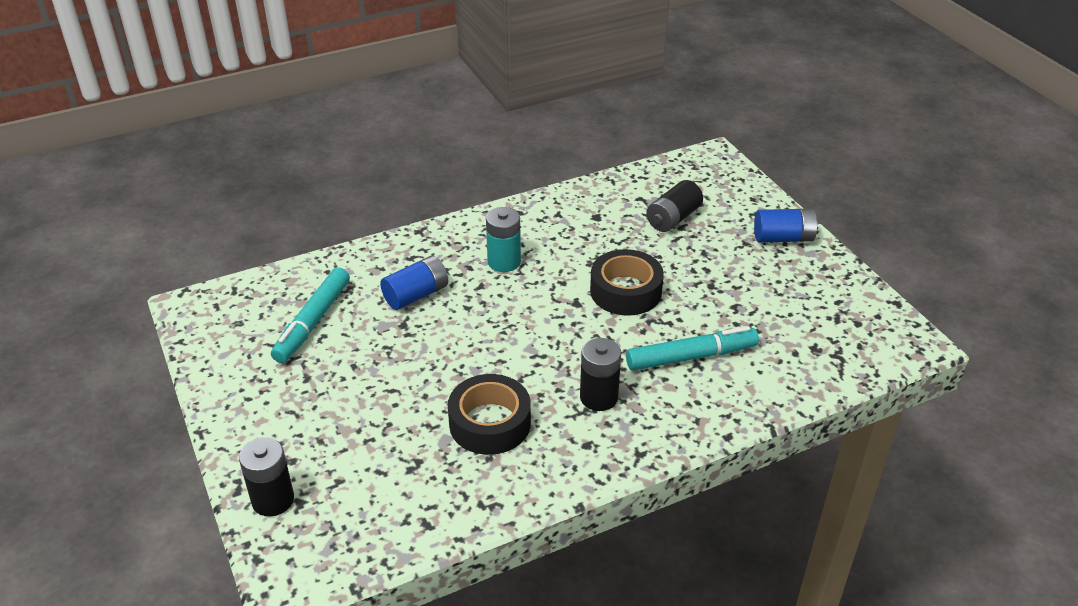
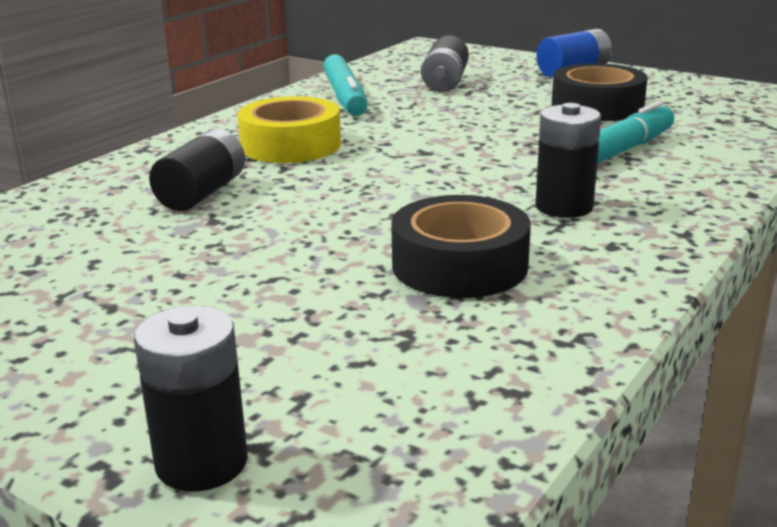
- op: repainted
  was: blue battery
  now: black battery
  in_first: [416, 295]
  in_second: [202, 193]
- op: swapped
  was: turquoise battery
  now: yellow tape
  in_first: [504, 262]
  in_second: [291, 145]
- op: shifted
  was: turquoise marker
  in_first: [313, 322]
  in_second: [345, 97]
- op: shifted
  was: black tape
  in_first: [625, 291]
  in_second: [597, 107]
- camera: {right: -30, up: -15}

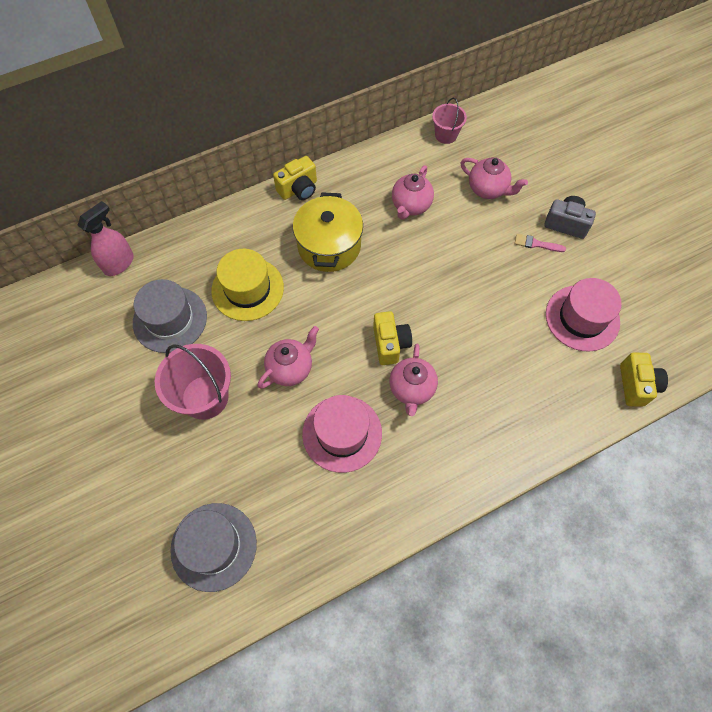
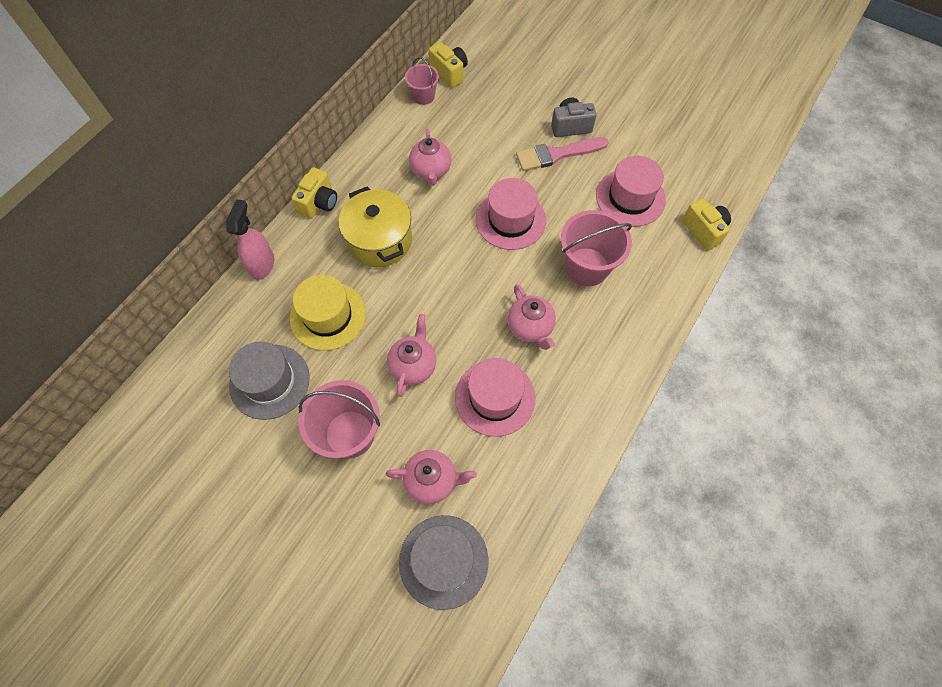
- op: shifted
  was: pink spray bottle
  in_first: [119, 263]
  in_second: [262, 265]
- op: shifted
  was: pink teapot
  in_first: [488, 189]
  in_second: [432, 480]
- op: shifted
  was: yellow camera
  in_first: [390, 344]
  in_second: [449, 73]
- op: new
  now: pink hat
  in_second: [510, 220]
- op: scaled
  was: pink brush
  in_first: [536, 244]
  in_second: [557, 154]
  ratio: 1.94
- op: new
  now: pink bucket
  in_second: [587, 267]
- camera: {right: -30, up: 0}

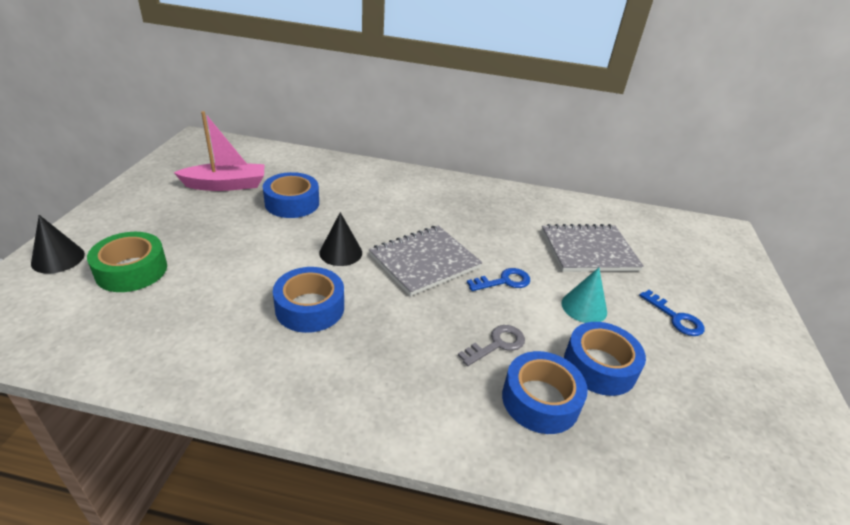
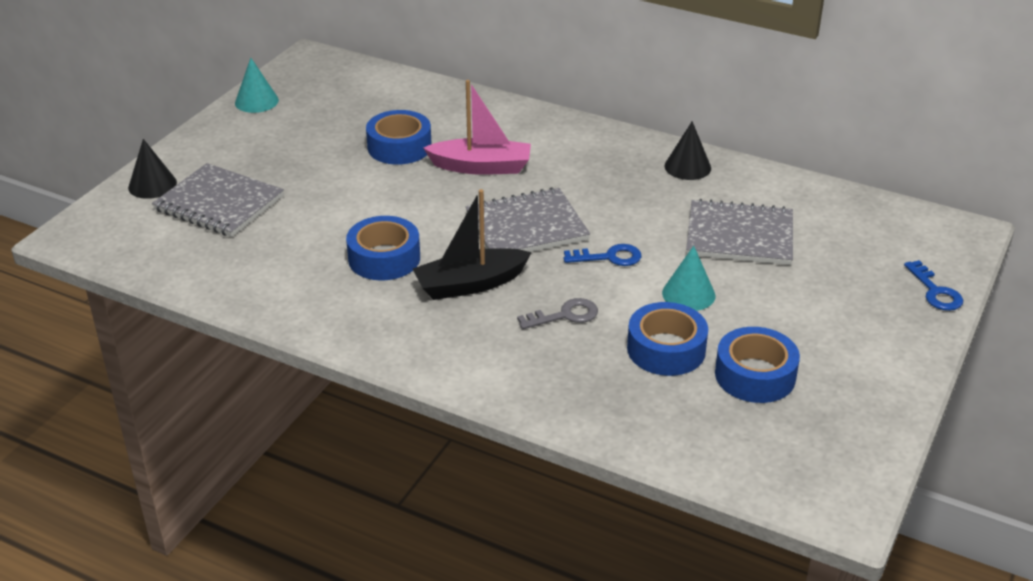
- op: swapped
  was: green tape
  now: grey notebook
  in_first: [131, 270]
  in_second: [219, 203]
- op: new
  now: turquoise cone
  in_second: [256, 101]
- op: new
  now: black boat
  in_second: [470, 284]
- op: shifted
  was: pink boat
  in_first: [226, 185]
  in_second: [481, 167]
- op: shifted
  was: black cone
  in_first: [341, 252]
  in_second: [687, 167]
- op: shifted
  was: blue tape
  in_first: [540, 400]
  in_second: [755, 375]
- op: shifted
  was: blue key
  in_first: [675, 317]
  in_second: [935, 291]
- camera: {right: 20, up: 0}

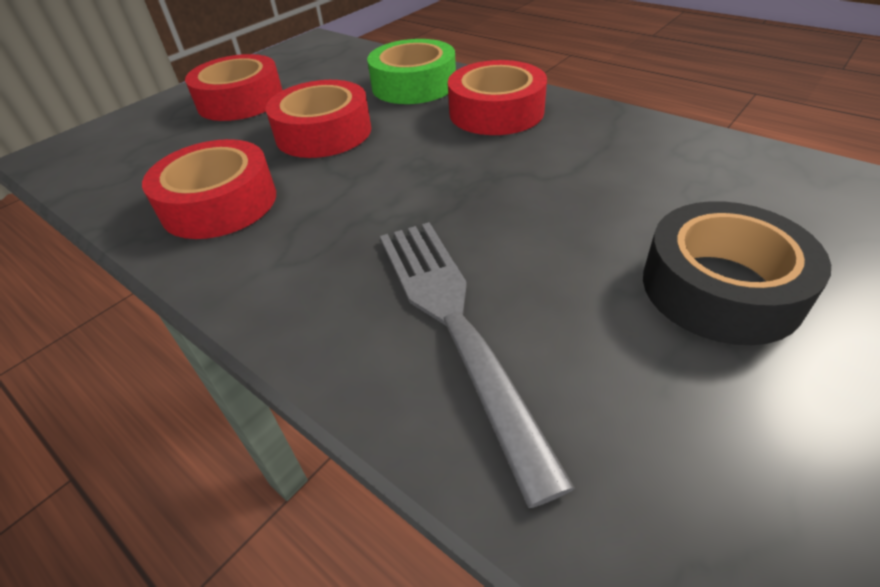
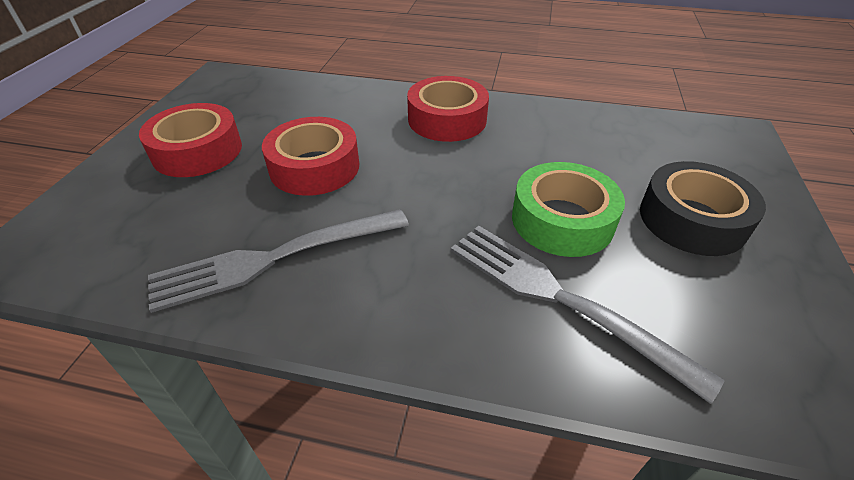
- op: swapped
  was: red tape
  now: grey fork
  in_first: [219, 203]
  in_second: [275, 258]
- op: shifted
  was: green tape
  in_first: [414, 85]
  in_second: [562, 220]
- camera: {right: -30, up: 0}

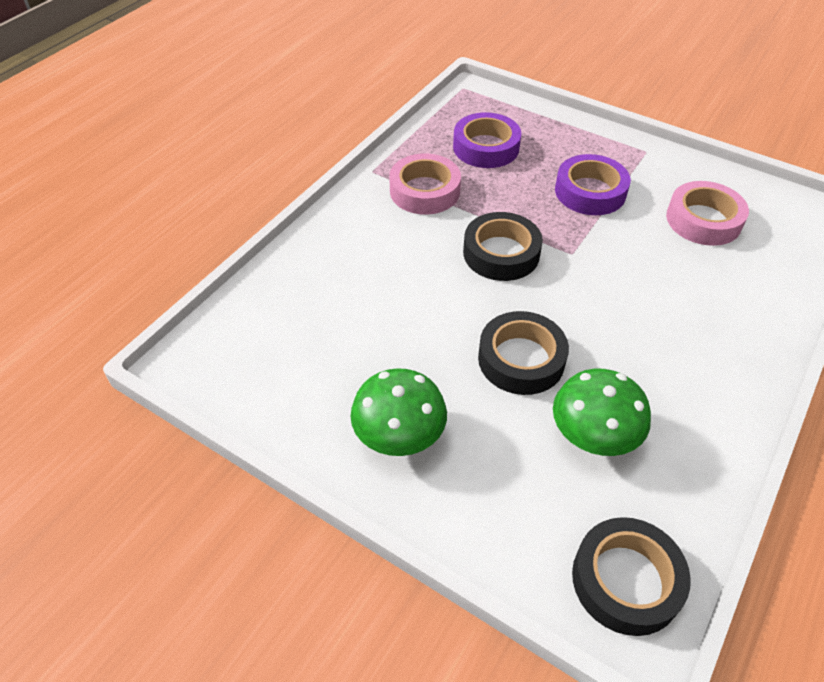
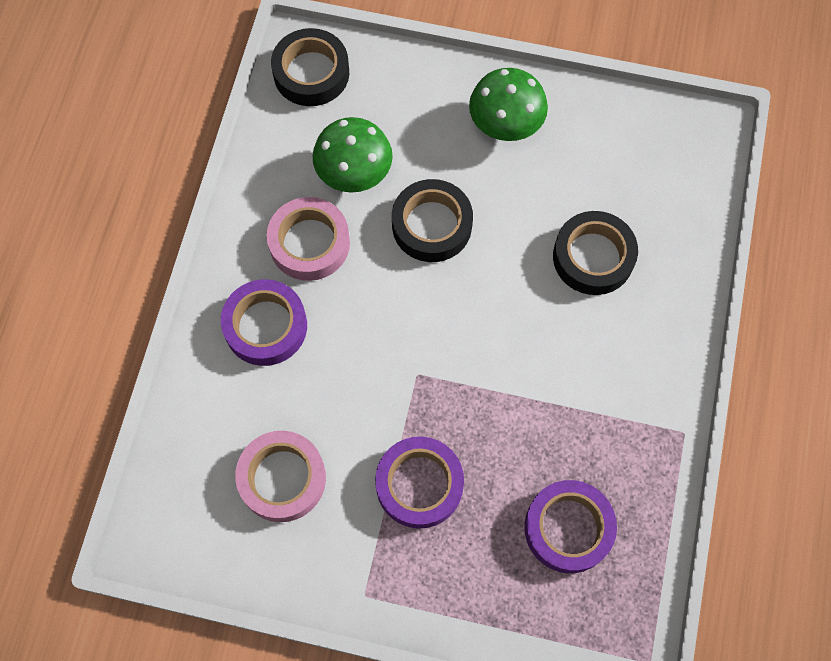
- op: new
  now: purple tape
  in_second: [265, 326]
- op: shifted
  was: pink tape
  in_first: [424, 191]
  in_second: [309, 243]
- op: shifted
  was: black tape
  in_first: [501, 253]
  in_second: [593, 257]
- camera: {right: 160, up: 20}

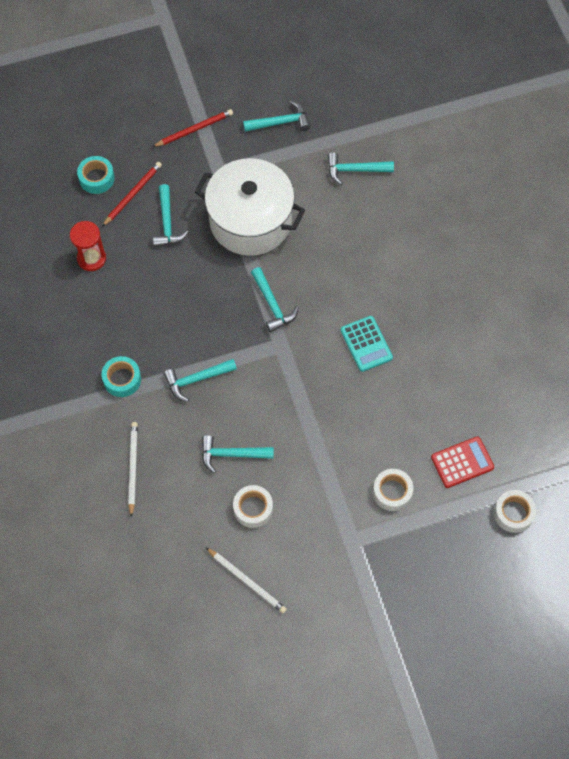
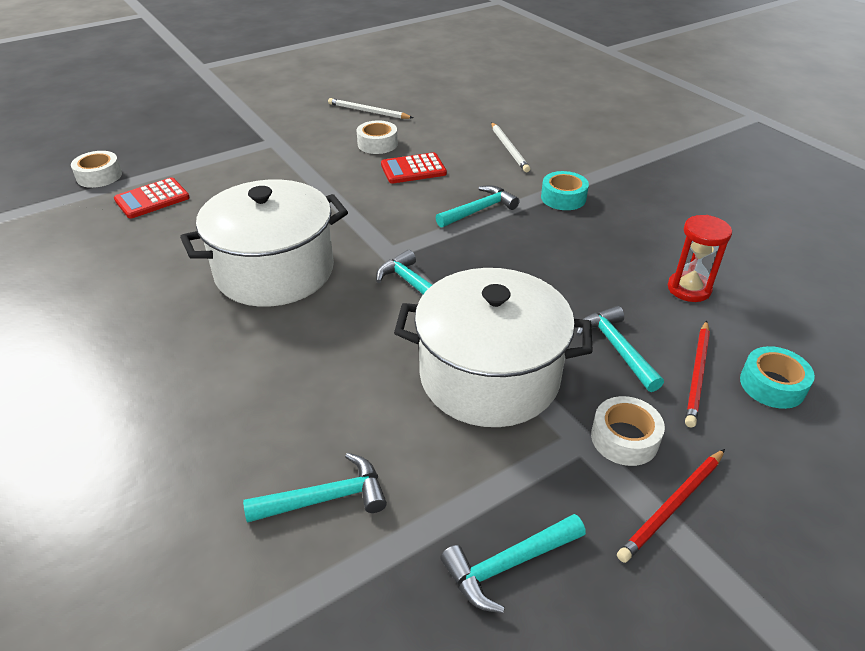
- op: swapped
  was: turquoise calculator
  now: white pot
  in_first: [366, 344]
  in_second: [275, 271]
- op: swapped
  was: turquoise hammer
  now: red calculator
  in_first: [231, 454]
  in_second: [413, 169]
- op: shifted
  was: white tape
  in_first: [392, 492]
  in_second: [624, 438]
- camera: {right: 165, up: -25}

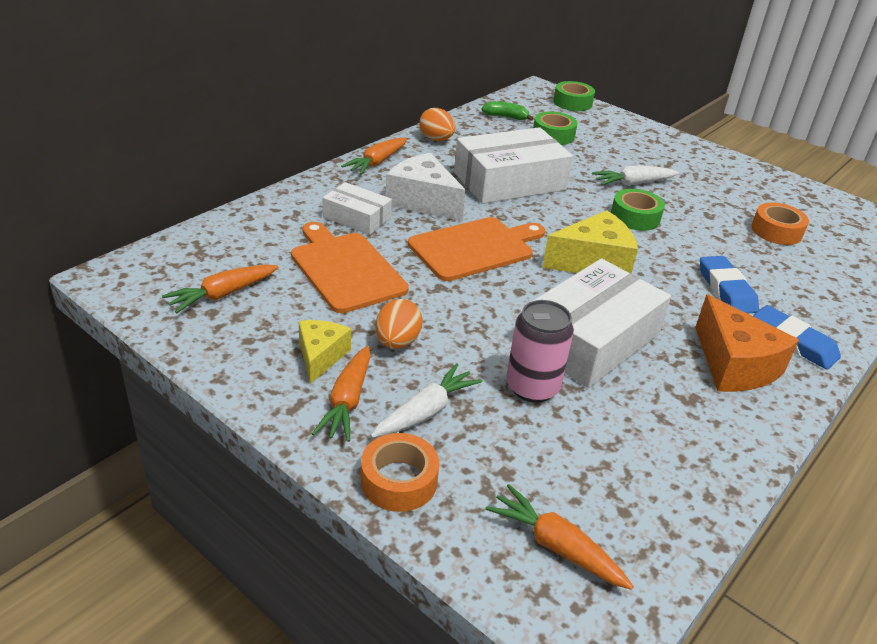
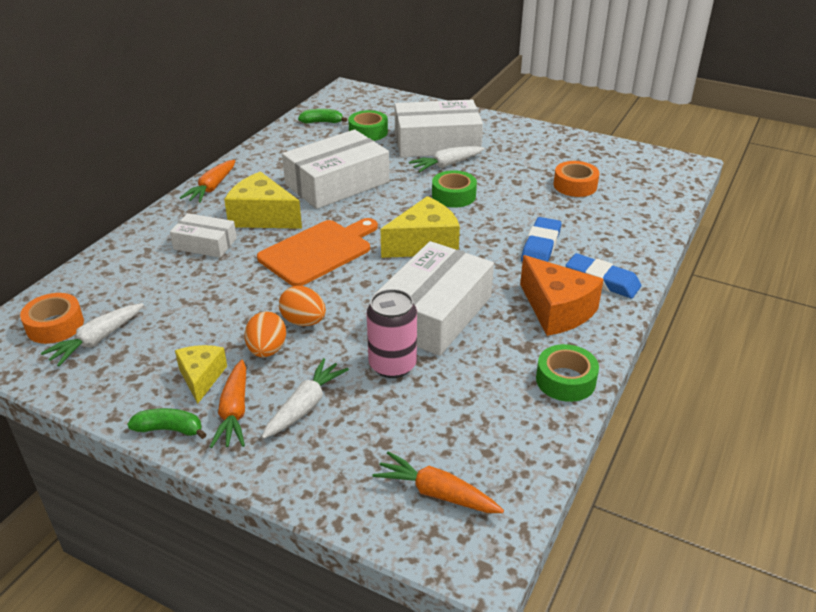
- op: shifted
  was: orange tape
  in_first: [399, 481]
  in_second: [55, 325]
- op: repainted
  was: orange carrot
  now: white carrot
  in_first: [222, 295]
  in_second: [97, 340]
- op: new
  now: green banana
  in_second: [170, 429]
- op: repainted
  was: white cheese
  now: yellow cheese
  in_first: [422, 201]
  in_second: [262, 217]
- op: shifted
  was: orange egg
  in_first: [436, 139]
  in_second: [303, 322]
- op: new
  now: white box
  in_second: [437, 142]
- op: rotated
  was: blue eraser
  in_first: [726, 290]
  in_second: [541, 246]
  clockwise: 45
- op: shifted
  was: green tape
  in_first: [572, 103]
  in_second: [565, 380]
- op: gone
  was: orange cutting board
  in_first: [345, 269]
- camera: {right: -10, up: 0}

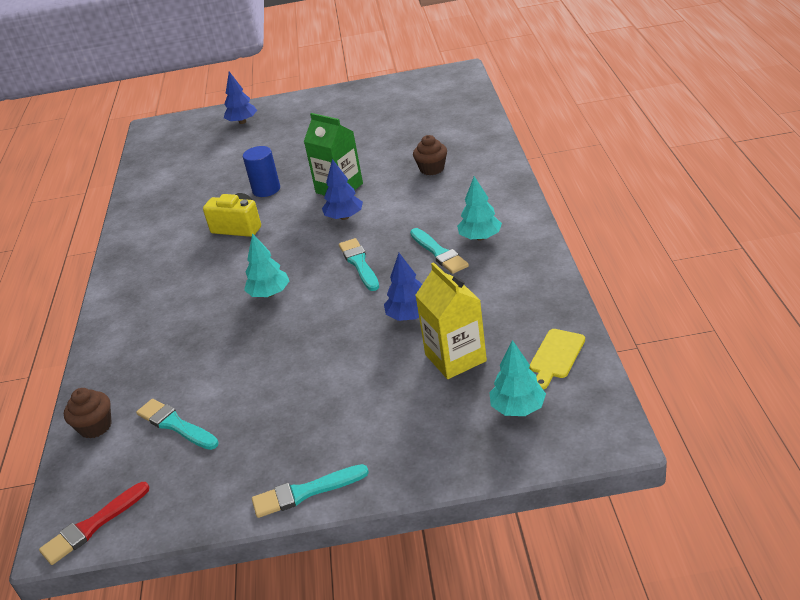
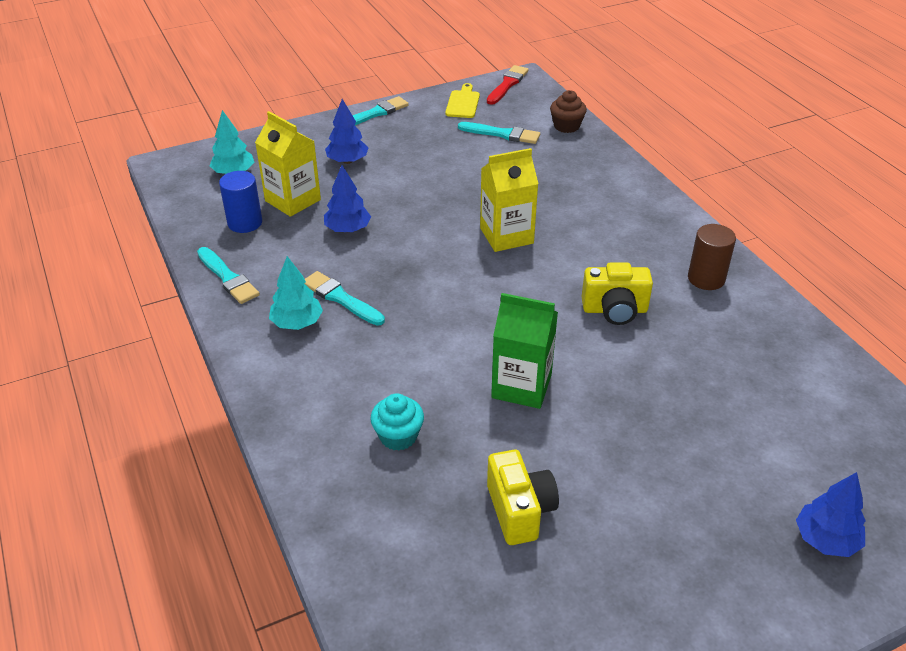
- op: shifted
  was: turquoise brush
  in_first: [359, 263]
  in_second: [228, 278]
- op: shifted
  was: blue cylinder
  in_first: [266, 189]
  in_second: [245, 223]
- op: shifted
  was: blue tree
  in_first: [344, 217]
  in_second: [347, 161]
- op: repainted
  was: brown cupcake
  now: turquoise cupcake
  in_first: [432, 169]
  in_second: [398, 436]
- op: shifted
  was: yellow cutting board
  in_first: [556, 356]
  in_second: [463, 103]
- op: swapped
  was: turquoise tree
  now: yellow carton
  in_first: [269, 294]
  in_second: [506, 236]
- op: new
  now: yellow camera
  in_second: [520, 510]
- op: new
  now: brown cylinder
  in_second: [706, 278]
- camera: {right: 155, up: 5}

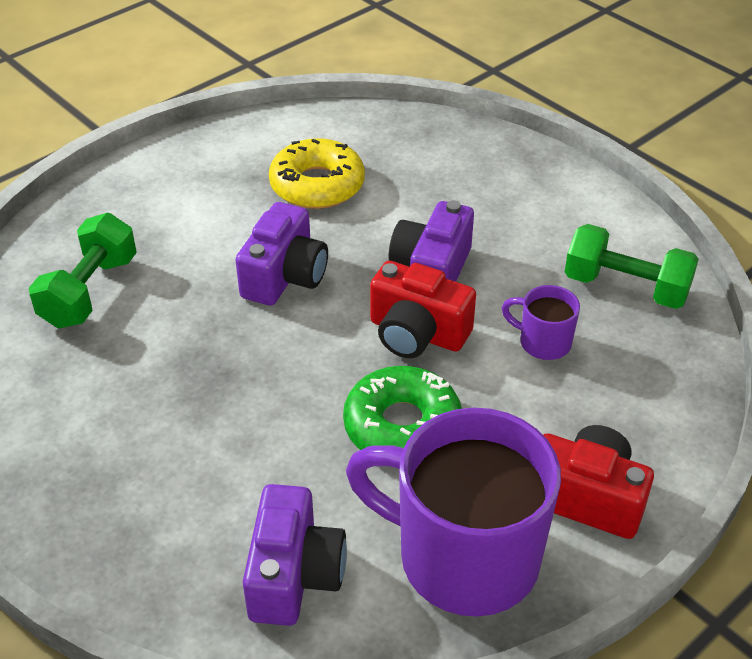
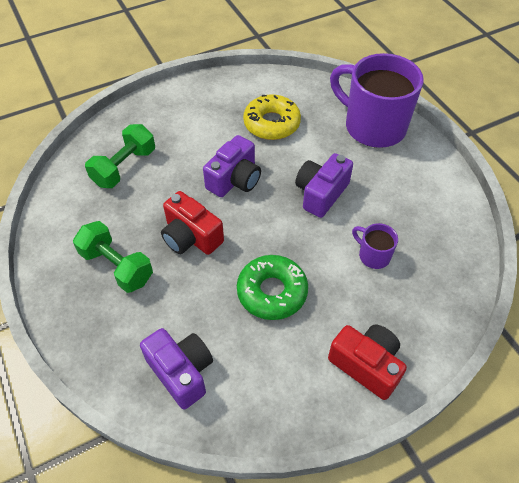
- op: shifted
  was: green dumbbell
  in_first: [626, 287]
  in_second: [117, 266]
- op: rotated
  was: purple camera
  in_first: [294, 575]
  in_second: [181, 372]
  clockwise: -60
- op: shifted
  was: red camera
  in_first: [417, 333]
  in_second: [191, 237]
- op: shifted
  was: purple mug
  in_first: [463, 557]
  in_second: [373, 126]
- camera: {right: 15, up: 10}

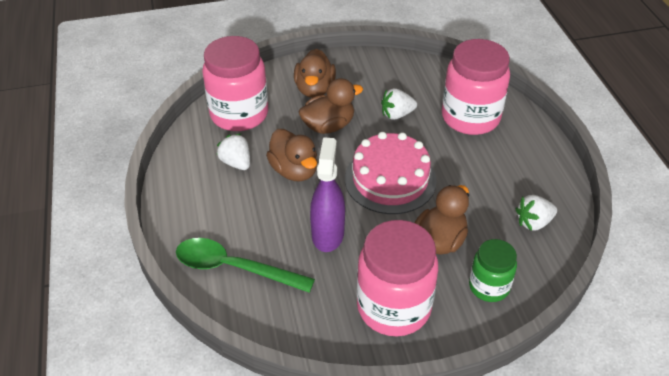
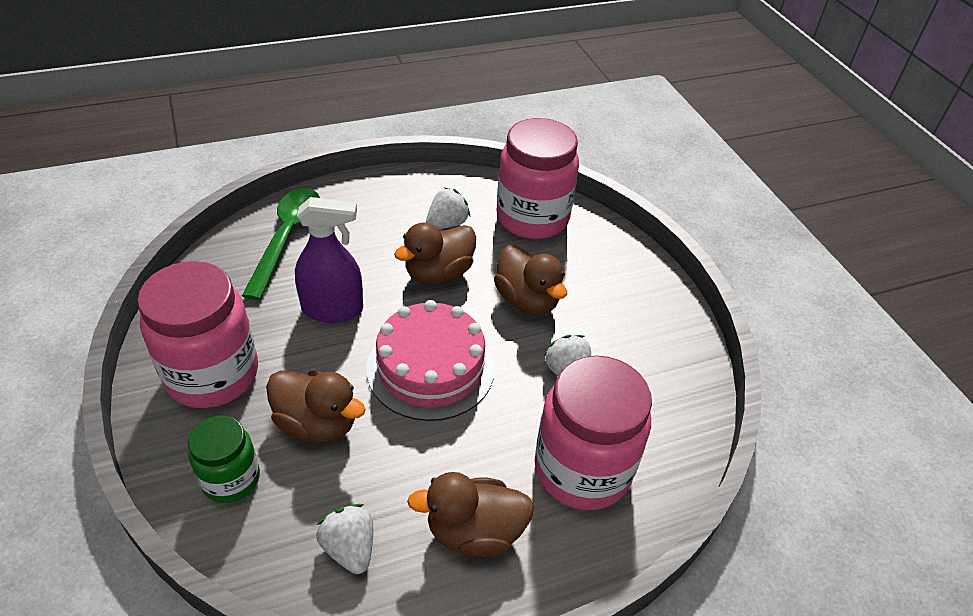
- op: shifted
  was: brown duck
  in_first: [315, 89]
  in_second: [474, 532]
- camera: {right: 80, up: 0}

